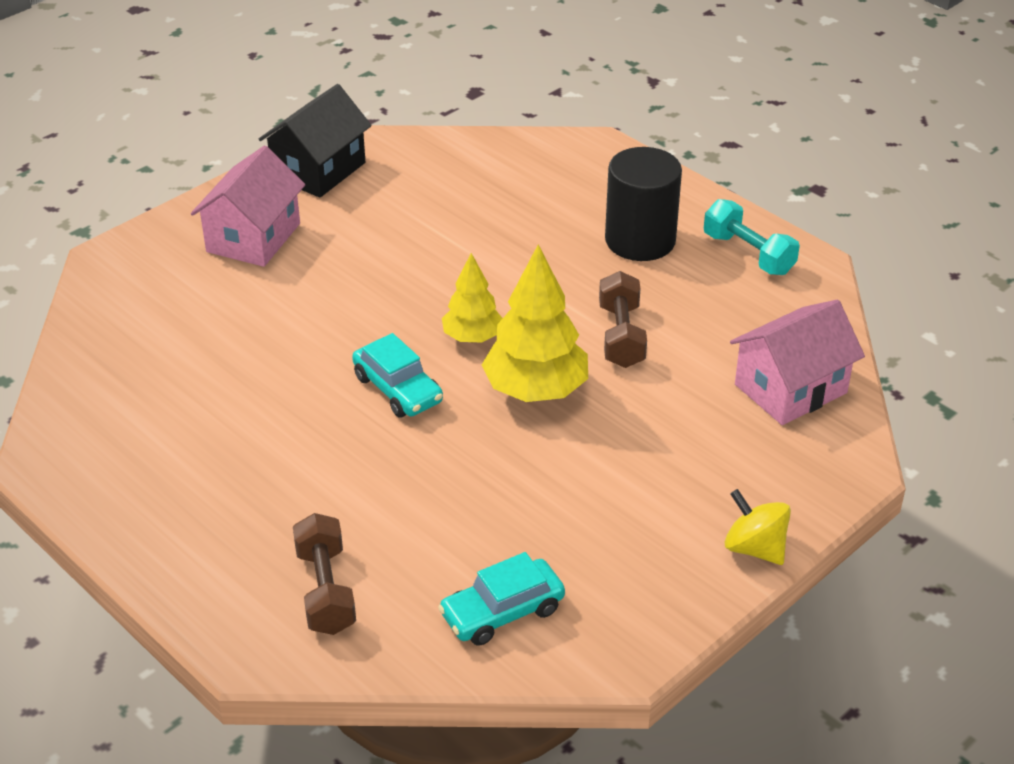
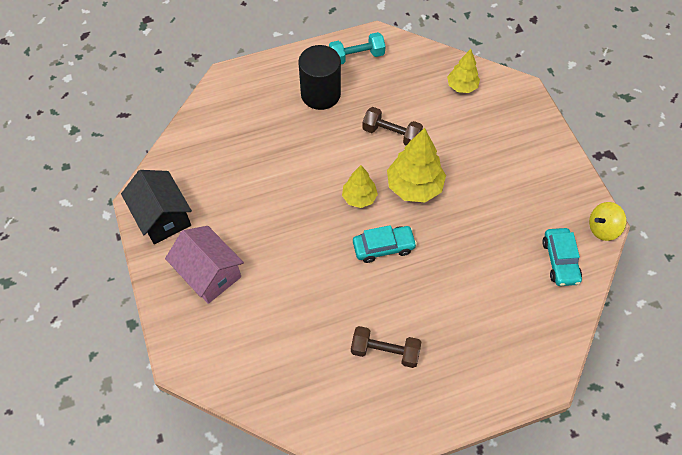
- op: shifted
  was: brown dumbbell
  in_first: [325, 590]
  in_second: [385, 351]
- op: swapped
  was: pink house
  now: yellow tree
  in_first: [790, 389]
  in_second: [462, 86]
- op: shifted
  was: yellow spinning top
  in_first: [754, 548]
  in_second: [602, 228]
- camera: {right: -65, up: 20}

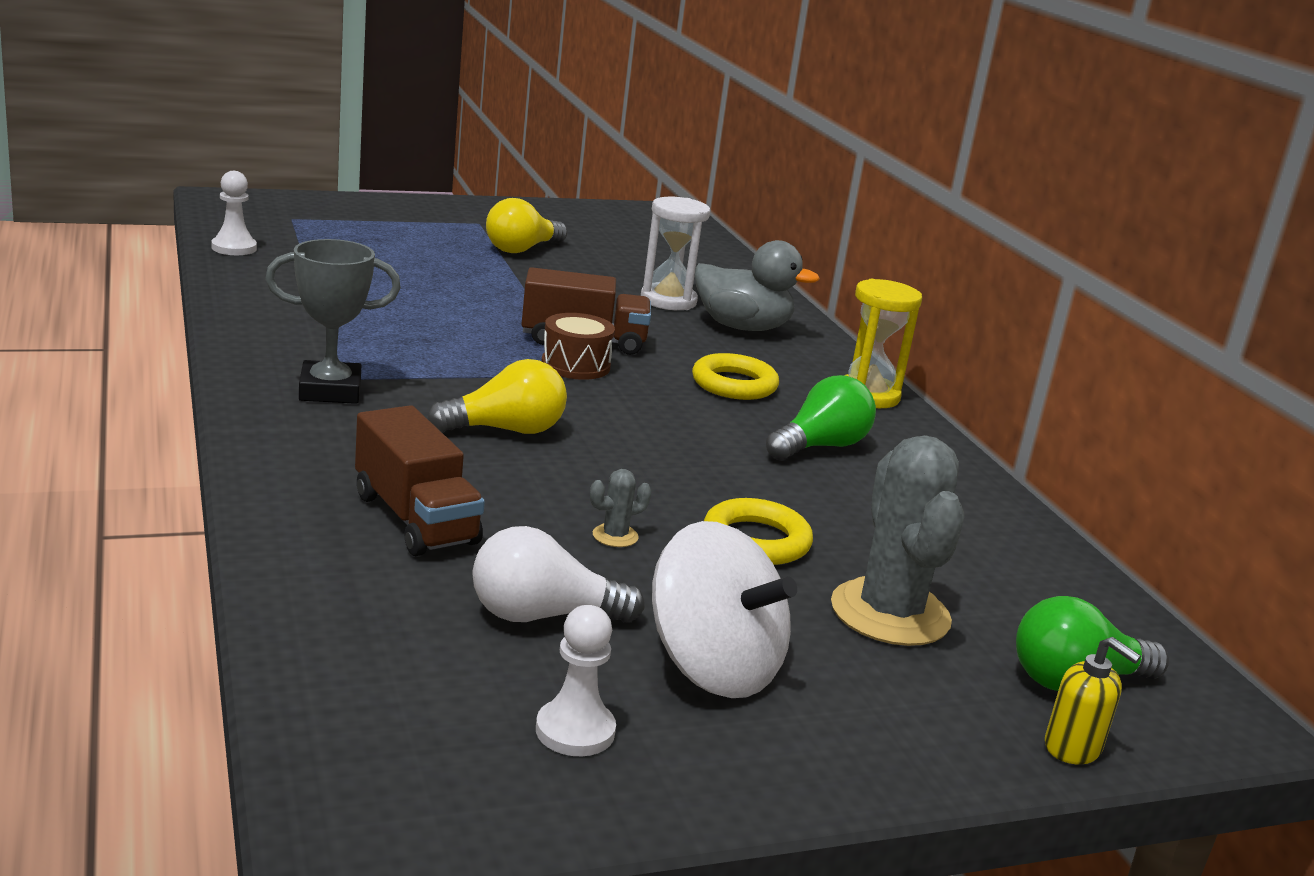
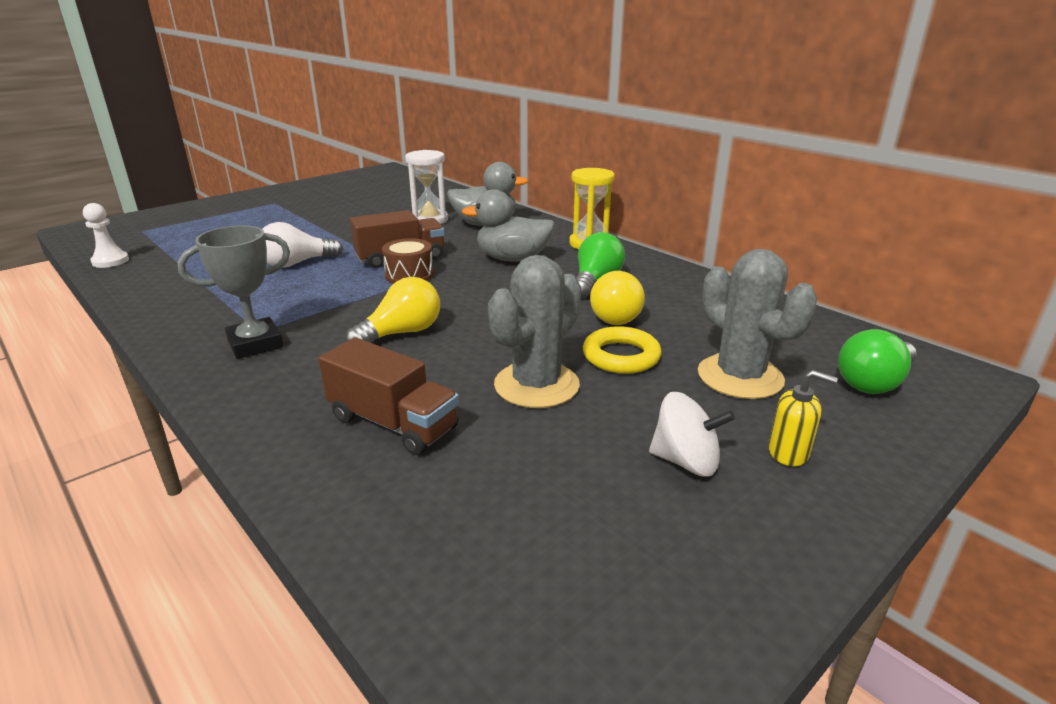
- op: shifted
  was: white light bulb
  in_first: [542, 615]
  in_second: [297, 263]
- op: swapped
  was: yellow ring
  now: grey duck
  in_first: [734, 384]
  in_second: [512, 259]
- op: scaled
  was: grey cactus
  in_first: [615, 536]
  in_second: [536, 385]
  ratio: 2.49
- op: shifted
  was: yellow light bulb
  in_first: [522, 249]
  in_second: [618, 315]
- op: scaled
  was: white spinning top
  in_first: [712, 667]
  in_second: [686, 461]
  ratio: 0.66
- op: shifted
  was: yellow soap dispenser
  in_first: [1073, 748]
  in_second: [789, 453]
- op: gone
  was: white pawn
  in_first: [575, 731]
- camera: {right: -20, up: 5}

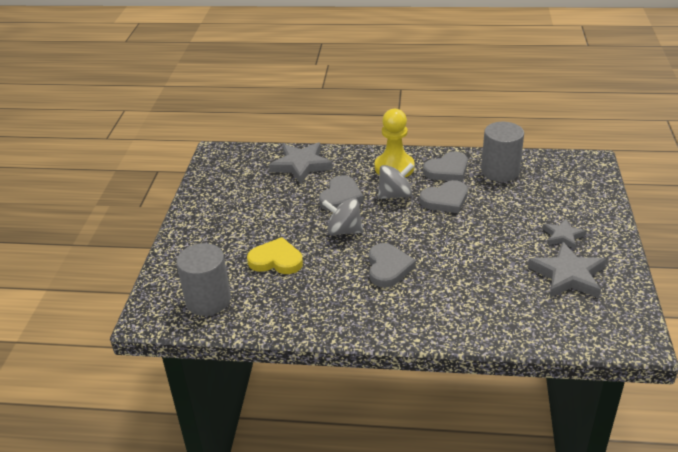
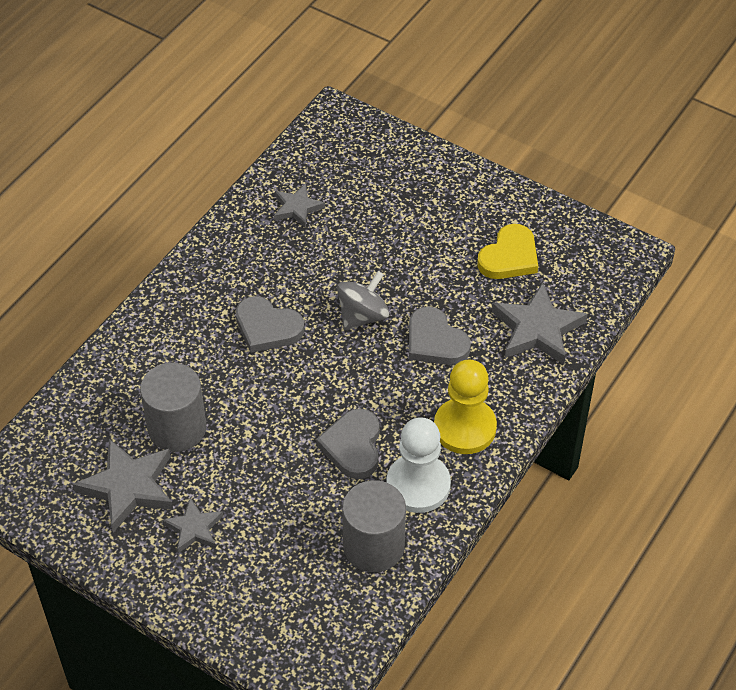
- op: shifted
  was: grey cylinder
  in_first: [208, 300]
  in_second: [177, 428]
- op: new
  now: grey star
  in_second: [297, 208]
- op: swapped
  was: grey heart
  now: white pawn
  in_first: [447, 170]
  in_second: [418, 485]
- op: shifted
  was: yellow heart
  in_first: [276, 260]
  in_second: [509, 257]
- op: gone
  was: grey spinning top
  in_first: [395, 195]
- camera: {right: 115, up: 15}

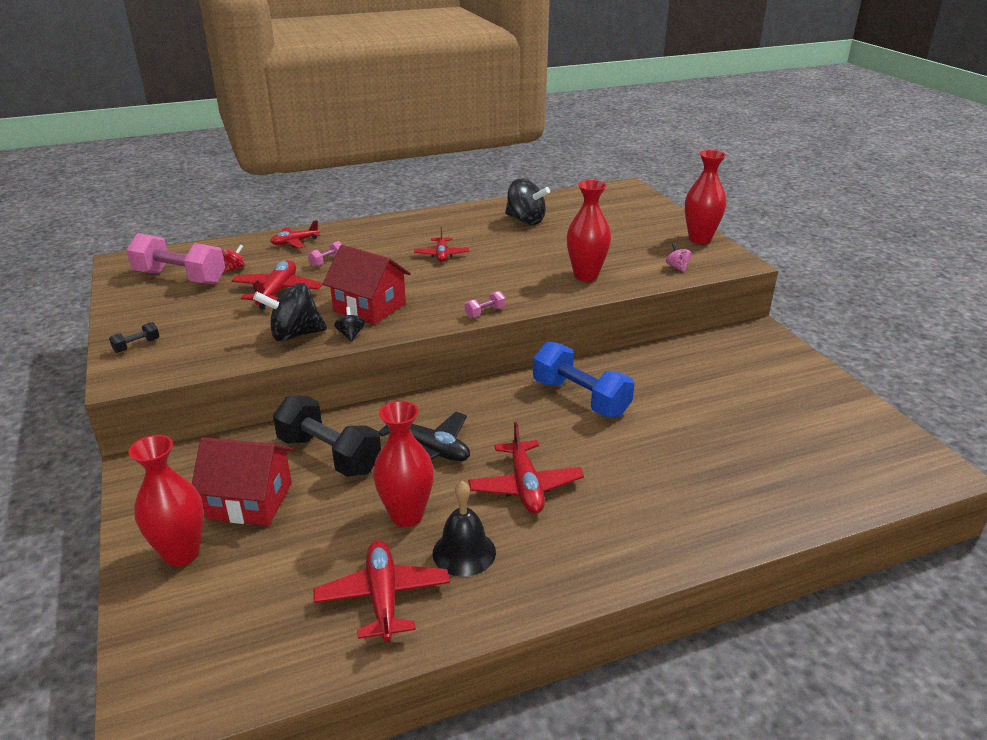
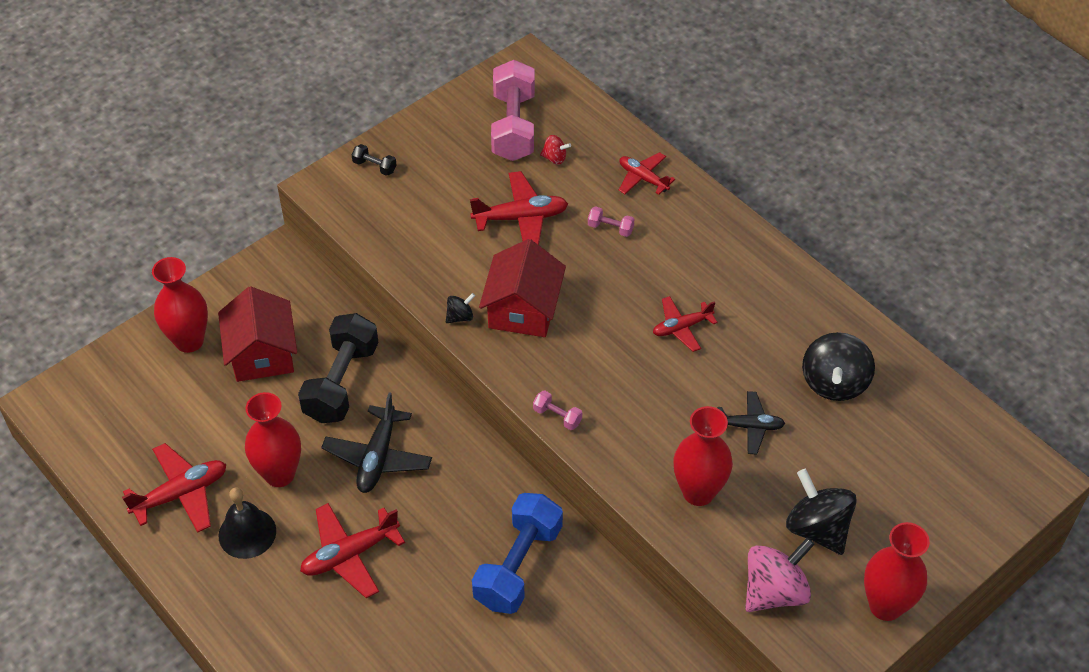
- op: new
  now: black plane
  in_second: [749, 426]
- op: scaled
  was: pink spinning top
  in_first: [677, 267]
  in_second: [774, 591]
  ratio: 2.09
- op: shifted
  was: black spinning top
  in_first: [295, 335]
  in_second: [817, 528]
- camera: {right: 70, up: 20}

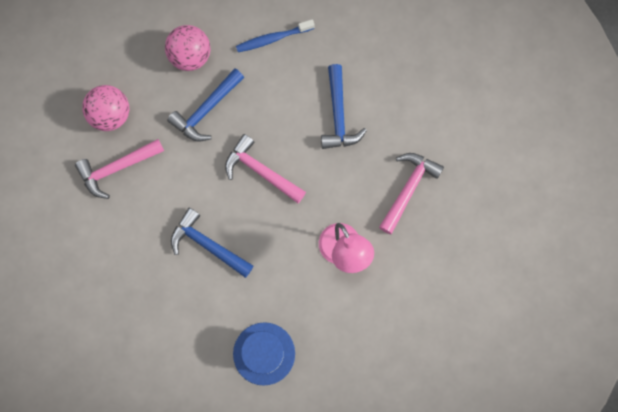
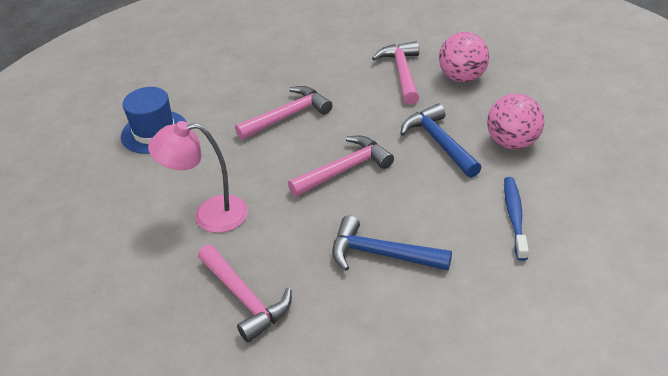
- op: repainted
  was: blue hammer
  now: pink hammer
  in_first: [207, 244]
  in_second: [288, 116]
- camera: {right: 115, up: -35}

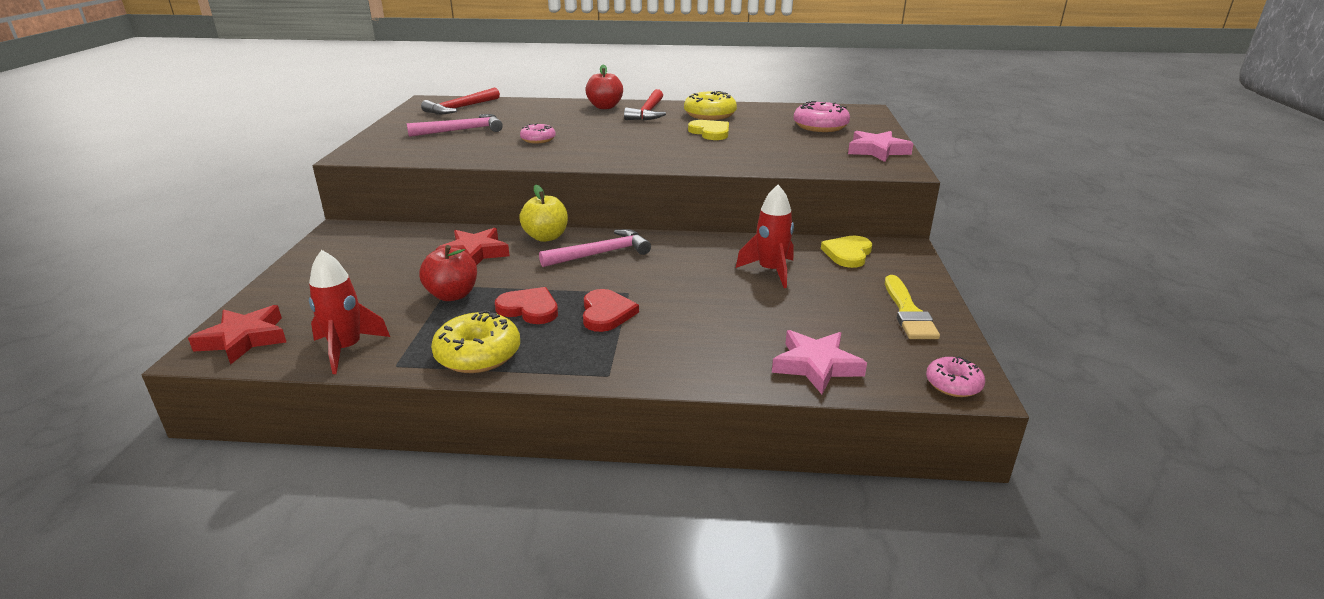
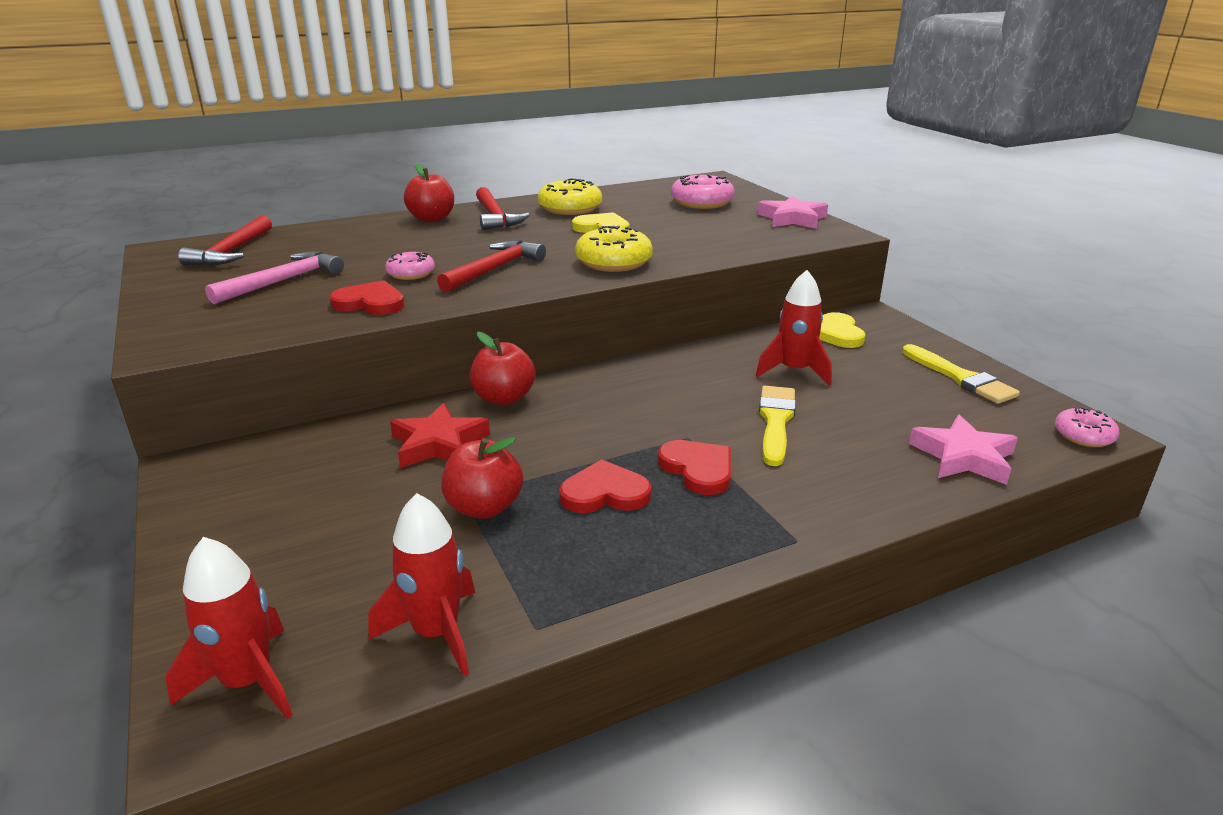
- op: swapped
  was: red star
  now: red rocket
  in_first: [244, 339]
  in_second: [248, 681]
- op: new
  now: red heart
  in_second: [370, 303]
- op: new
  now: red hammer
  in_second: [494, 269]
- op: repainted
  was: yellow apple
  now: red apple
  in_first: [546, 237]
  in_second: [504, 398]
- op: shifted
  was: yellow donut
  in_first: [478, 354]
  in_second: [613, 262]
- op: new
  now: yellow brush
  in_second: [775, 421]
- op: gone
  was: pink hammer
  in_first: [601, 253]
- camera: {right: -30, up: 0}

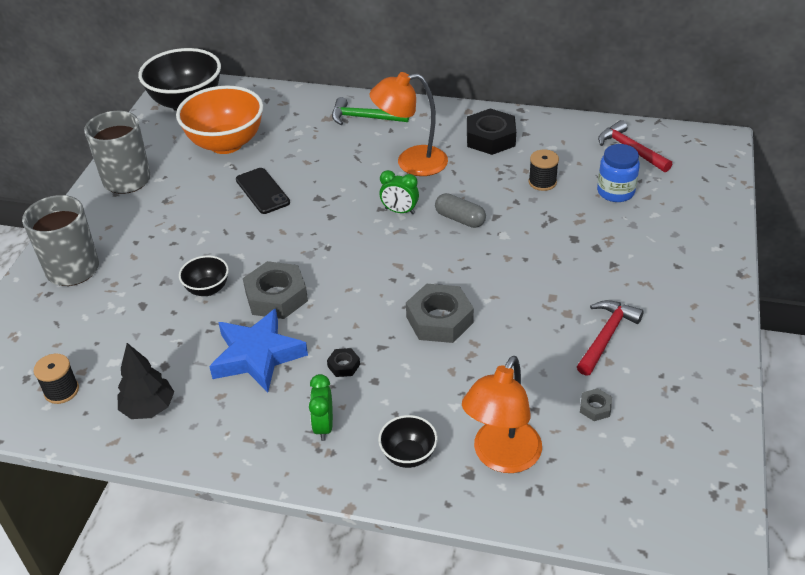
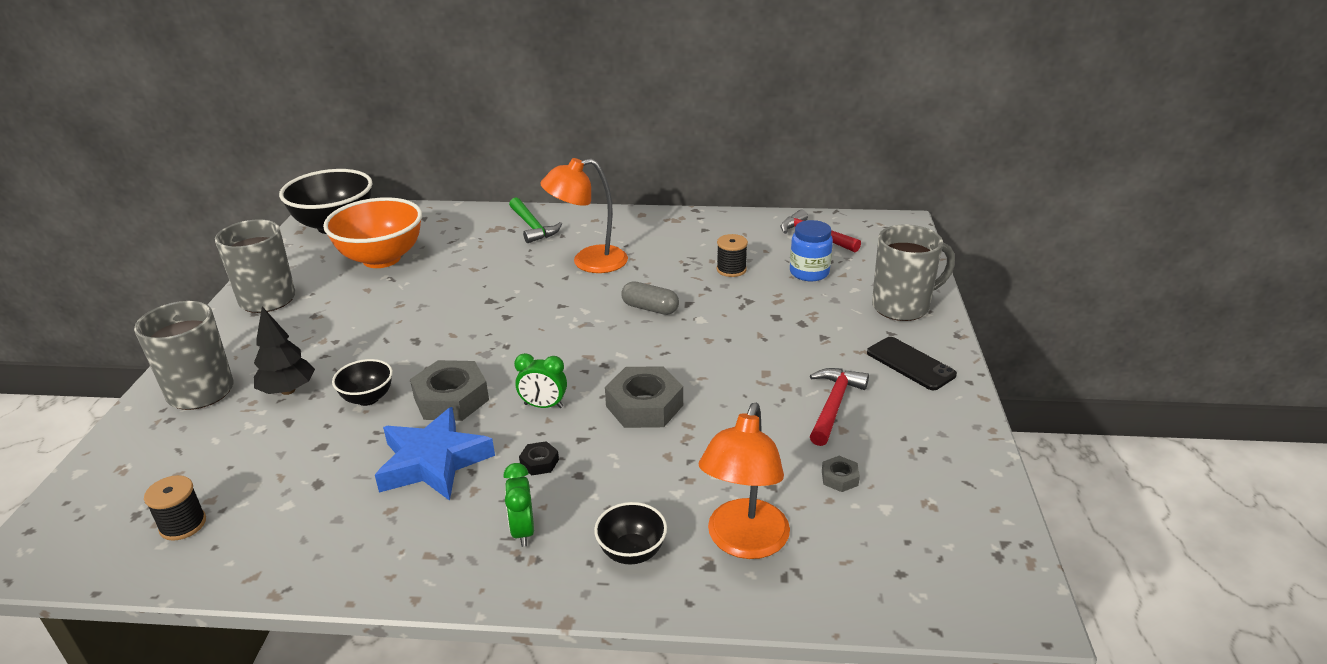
- op: shifted
  was: black tree
  in_first: [148, 408]
  in_second: [288, 390]
- op: rotated
  was: green hammer
  in_first: [364, 118]
  in_second: [532, 227]
  clockwise: -120
- op: shifted
  was: green clock
  in_first: [399, 211]
  in_second: [543, 406]
- op: shifted
  was: black phone
  in_first: [262, 191]
  in_second: [910, 364]
- op: new
  now: grey mug
  in_second: [902, 307]
- op: gone
  was: black nut
  in_first: [490, 138]
- camera: {right: -10, up: -10}

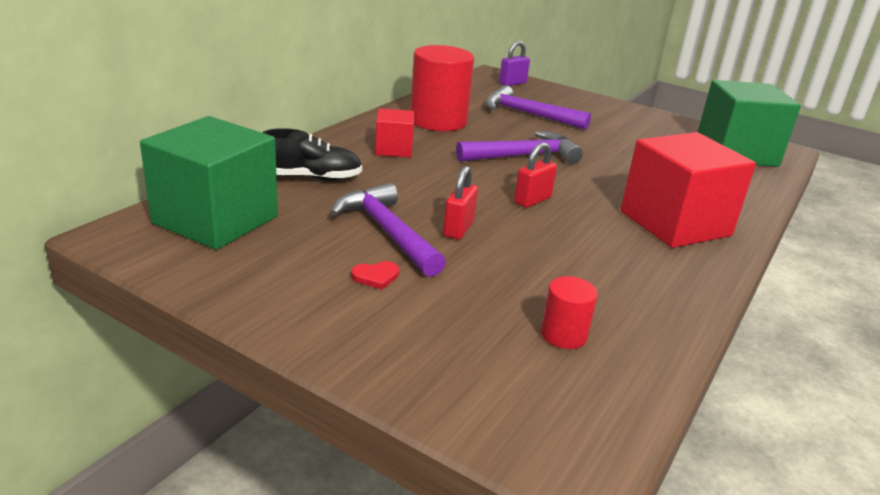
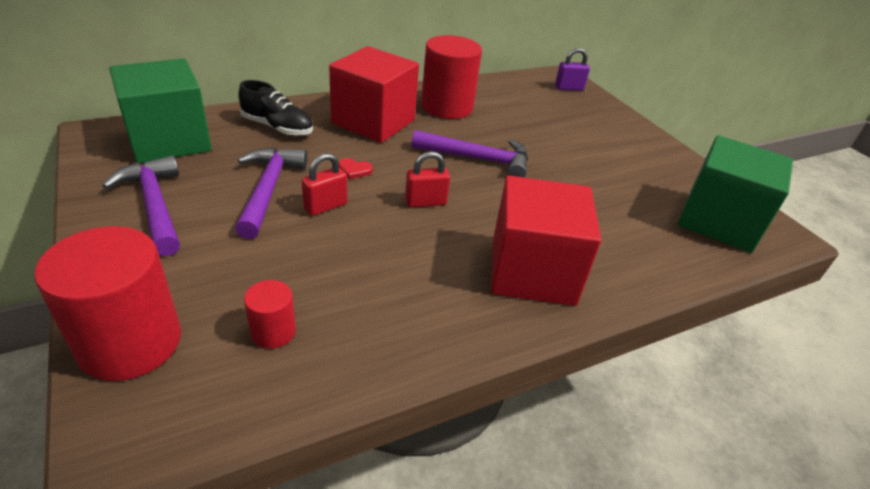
- op: new
  now: red cylinder
  in_second: [130, 343]
- op: shifted
  was: purple hammer
  in_first: [528, 114]
  in_second: [155, 205]
- op: scaled
  was: red cube
  in_first: [393, 149]
  in_second: [373, 122]
  ratio: 1.93
- op: shifted
  was: red heart
  in_first: [376, 277]
  in_second: [354, 170]
- camera: {right: 30, up: 10}

